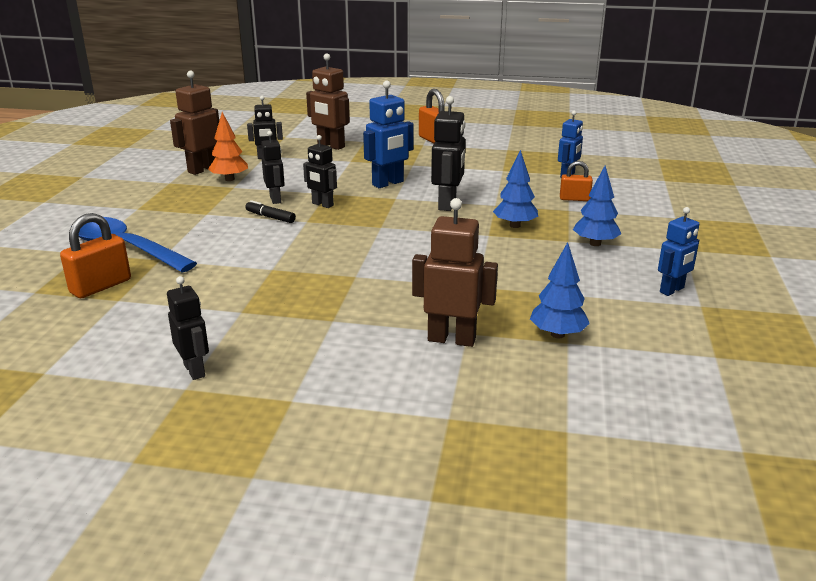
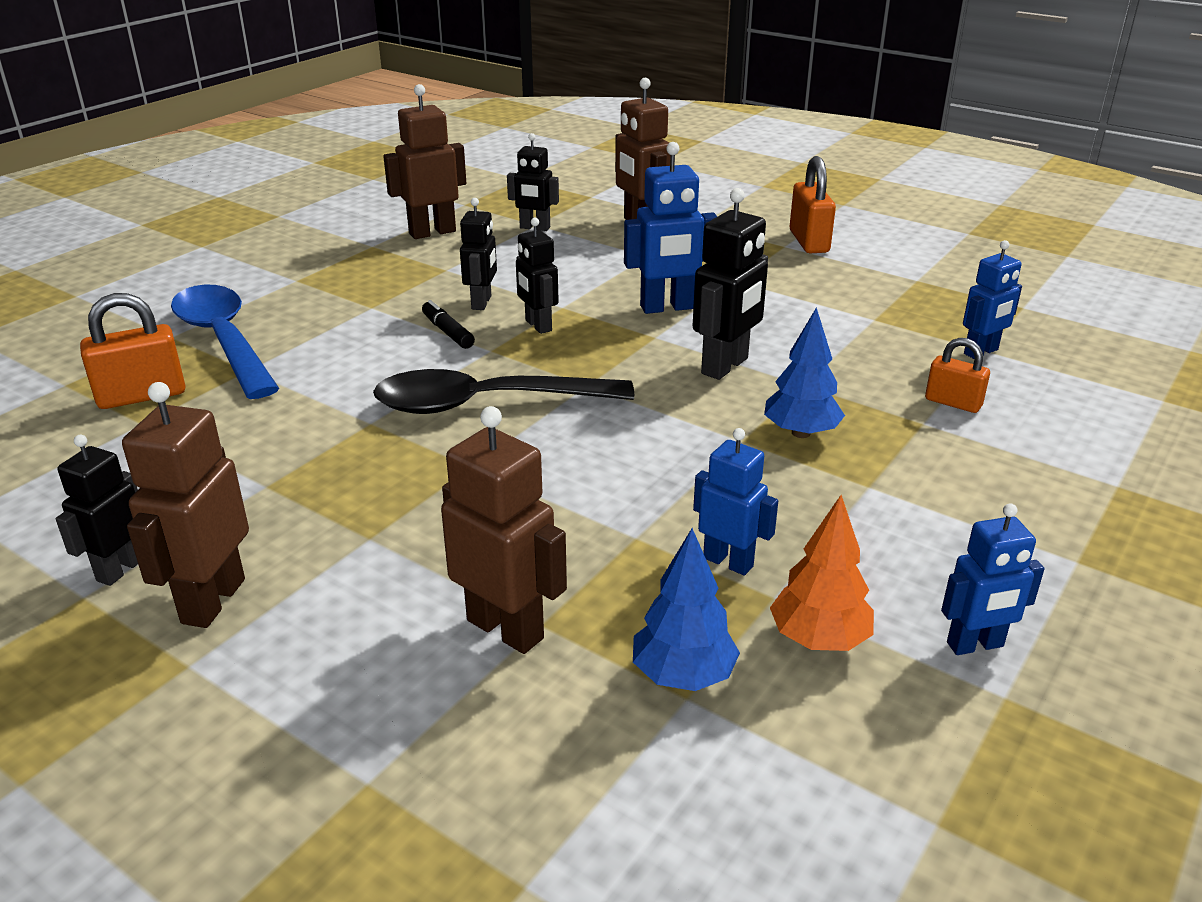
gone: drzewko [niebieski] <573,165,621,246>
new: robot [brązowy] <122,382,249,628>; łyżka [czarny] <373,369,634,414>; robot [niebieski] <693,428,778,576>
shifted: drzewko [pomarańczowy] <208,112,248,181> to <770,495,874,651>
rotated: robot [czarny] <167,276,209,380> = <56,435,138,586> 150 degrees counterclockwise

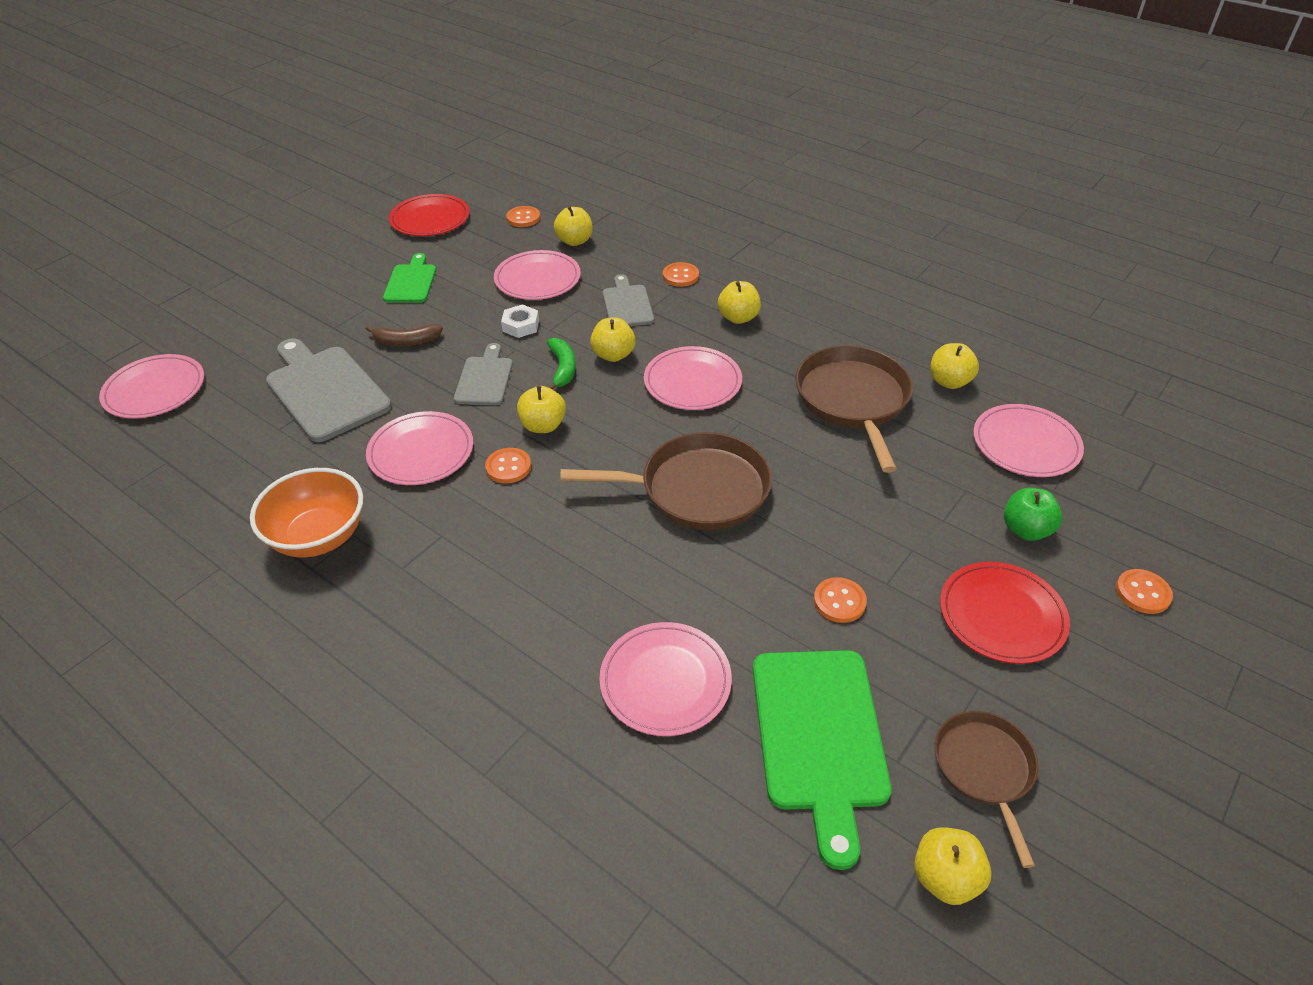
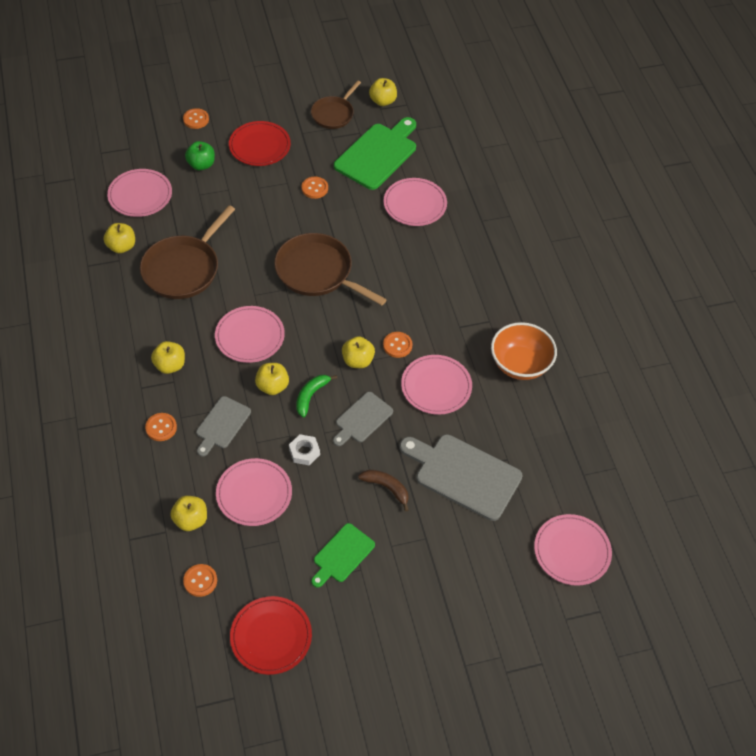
rotated: deska do krojenia [szary] <266,338,392,442> = <400,434,522,521> 120 degrees clockwise

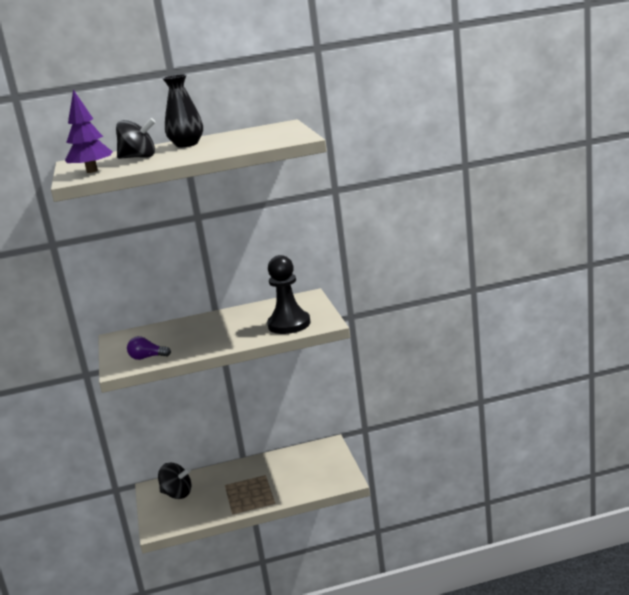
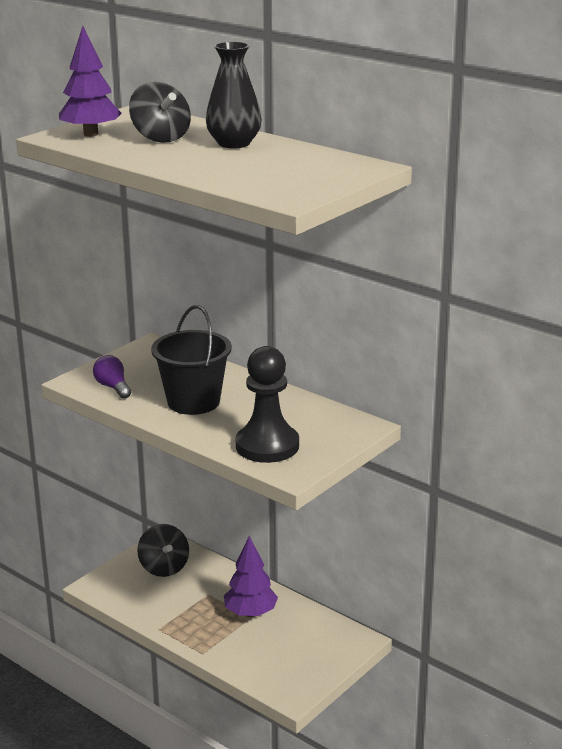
new: wiadro [czarny] <151,305,232,415>; drzewko [fioletowy] <224,536,278,617>

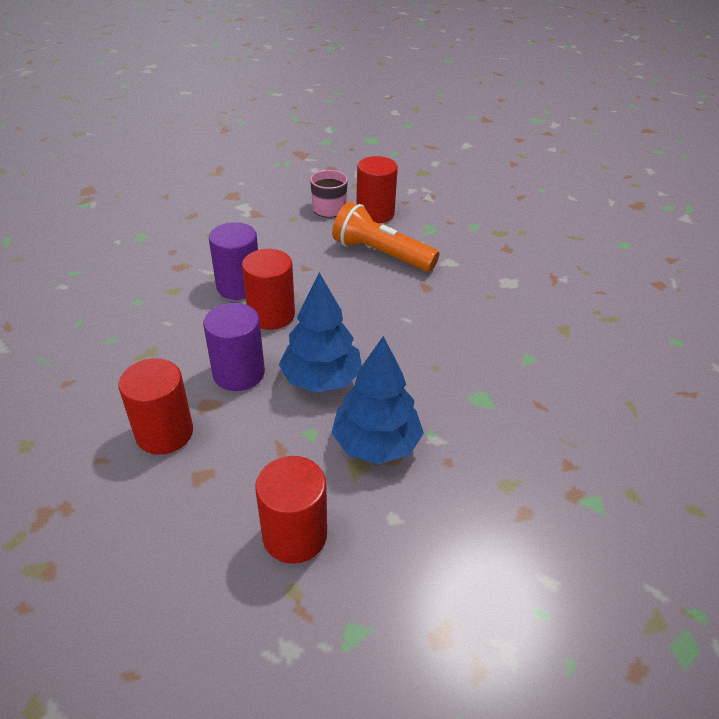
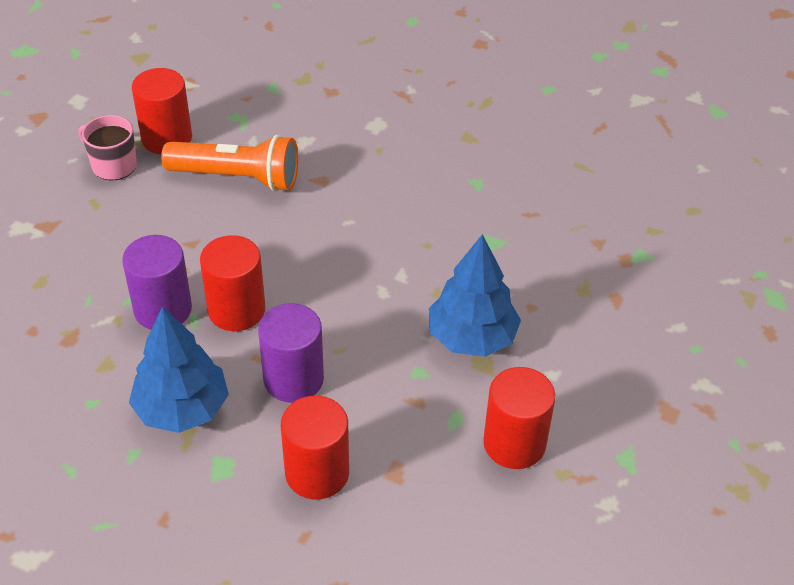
shifted: drzewko [niebieski] <279,272,362,393> to <129,306,229,433>
rotated: latarka [pomarańczowy] <332,202,439,272> = <161,135,298,192> 150 degrees counterclockwise

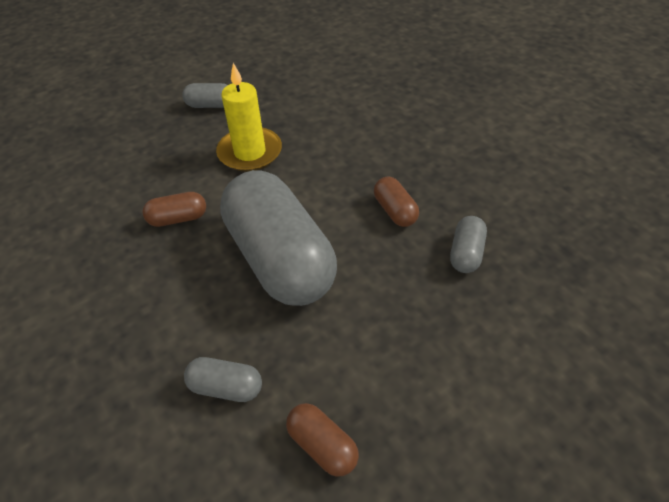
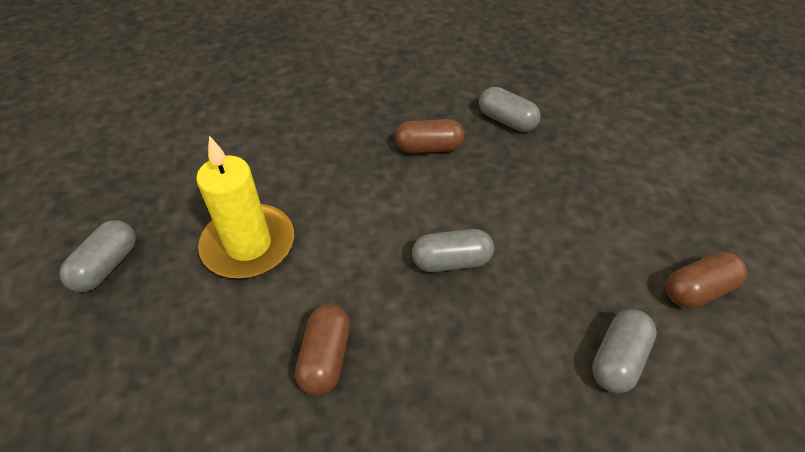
scaled: kapsułka [szary] <220,170,337,306> = <412,229,494,272> x0.41

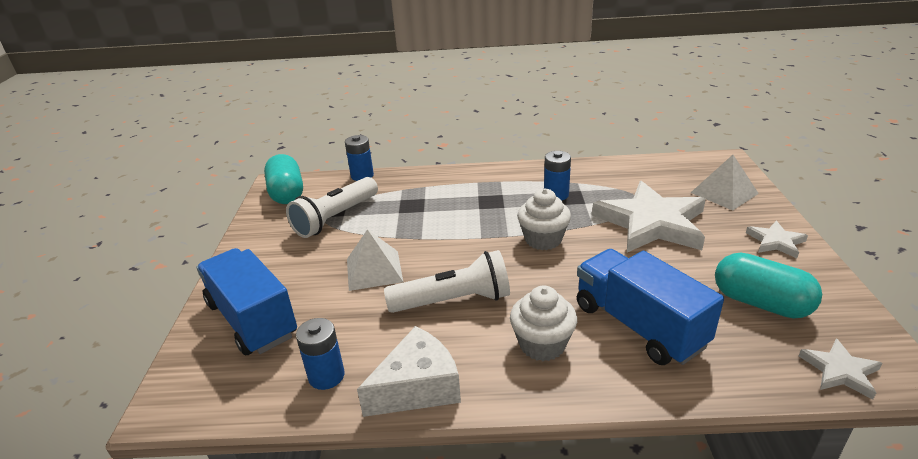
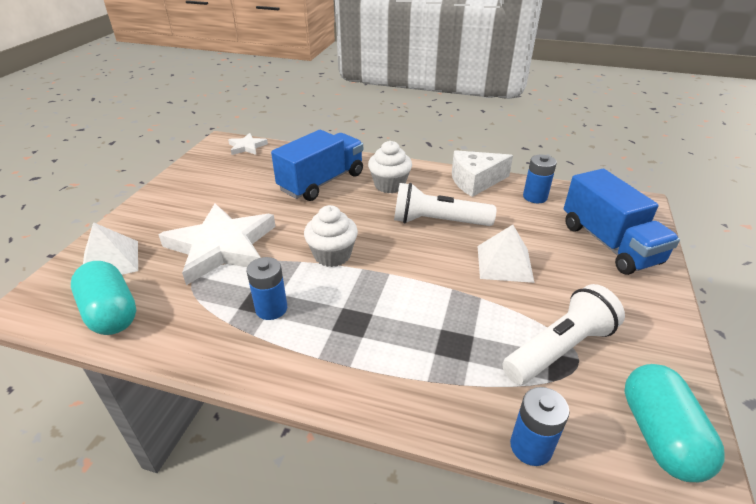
gone: gwiazda [biały] <746,220,808,258>
shifted: kapsułka [turkusowy] <715,253,822,318> to <71,261,136,335>
rotated: ciężarówka [niebieski] <577,249,724,365> = <271,130,363,201> 120 degrees counterclockwise

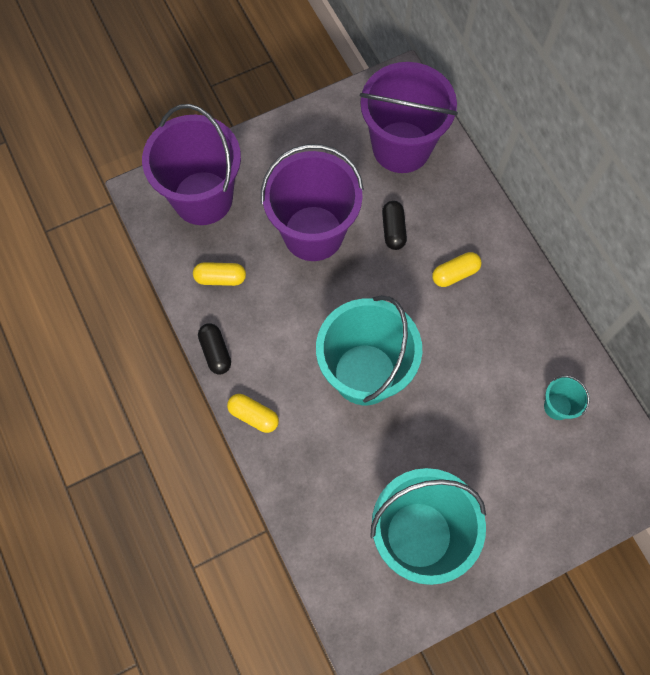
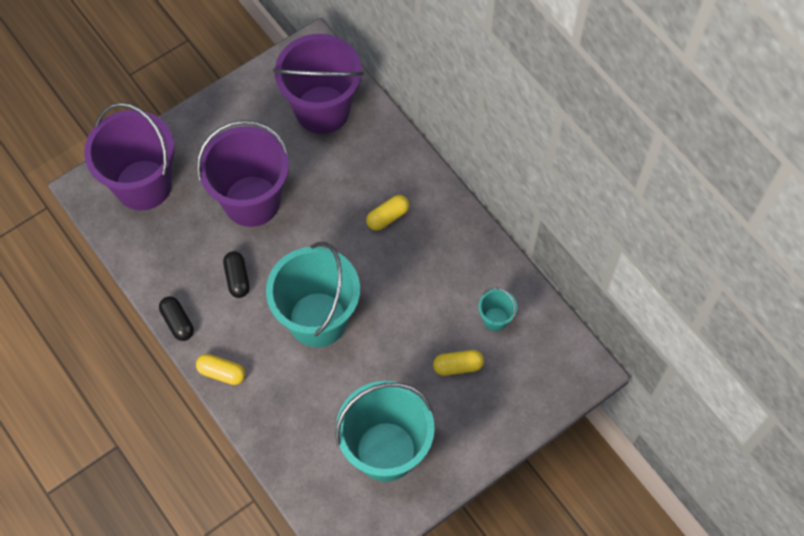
shifted: kapsułka [żółty] <193,262,246,286> to <433,350,484,376>; kapsułka [czarny] <382,201,407,250> to <223,251,250,298>

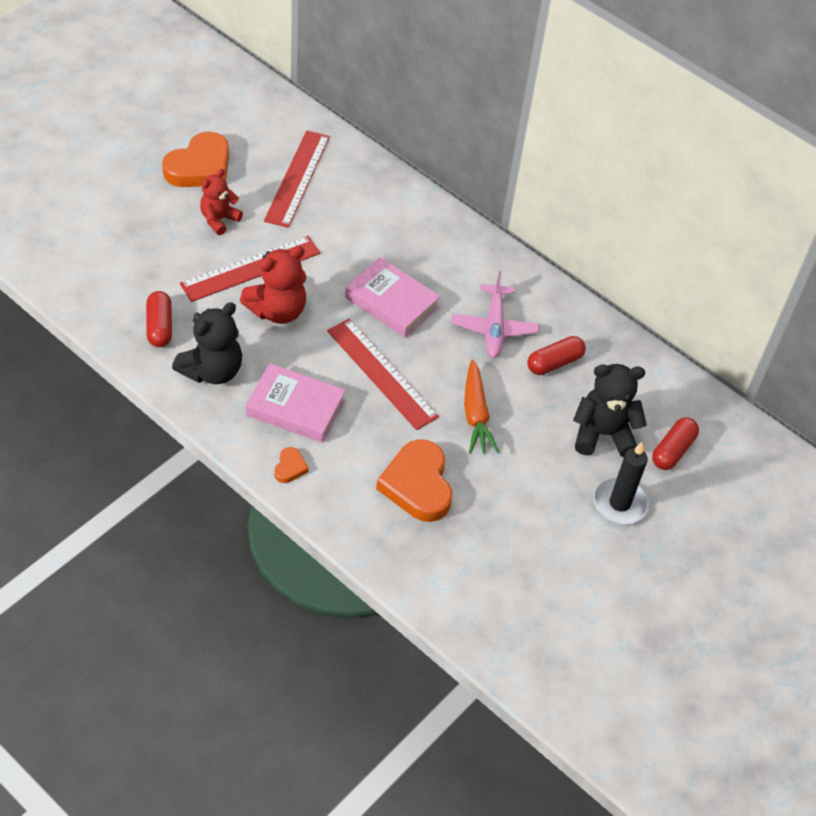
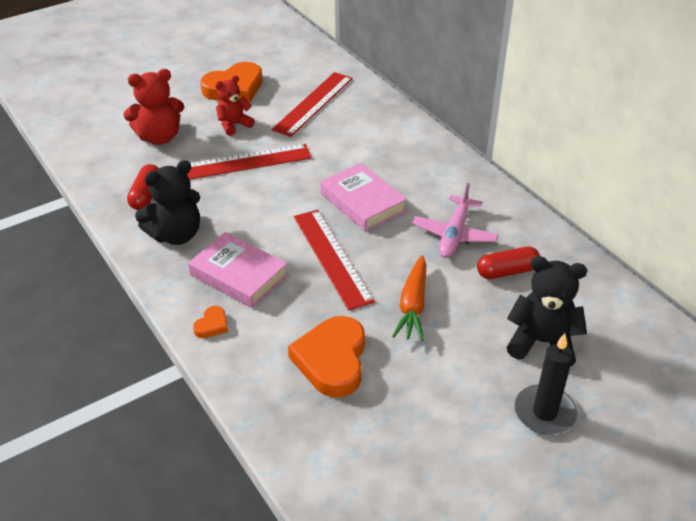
gone: kapsułka [czerwony] <652,417,699,470>
shifted: miś [czerwony] <240,246,307,324> to <124,69,184,145>

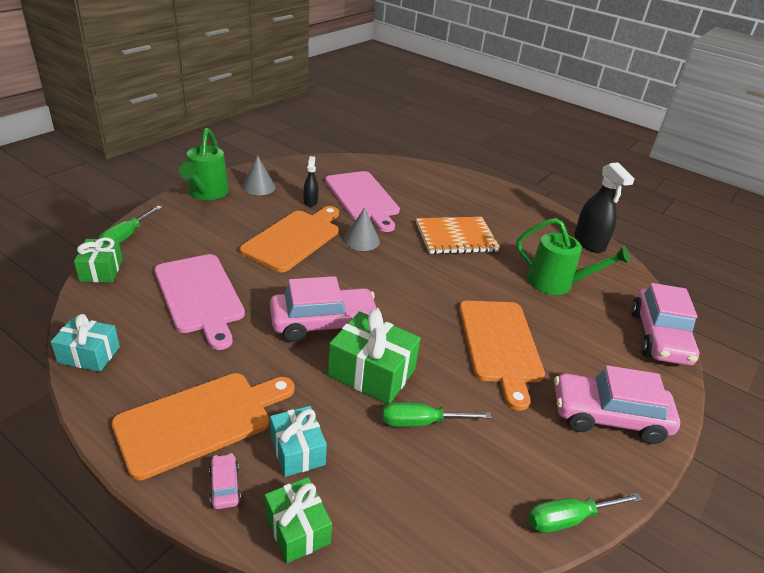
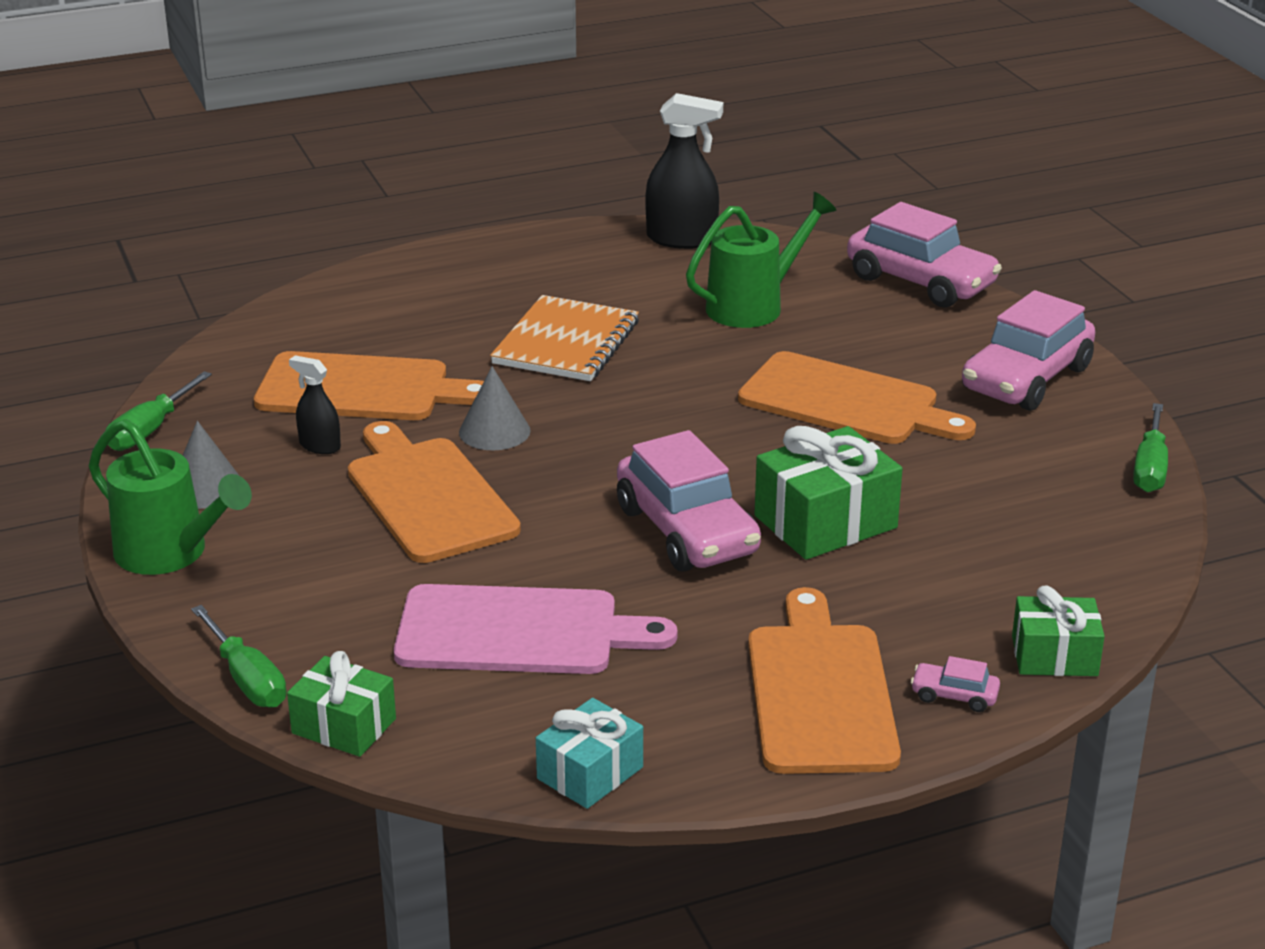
gone: prezent [turkusowy] <270,406,327,477>
shifted: śrubokręt [zielony] <382,402,492,427> to <105,371,212,451>
repainted: deska do krojenia [różowy] <325,171,400,232> to deska do krojenia [pomarańczowy] <254,351,484,420>
rotated: samochód [różowy] <270,276,380,342> = <617,430,761,571> 135 degrees clockwise

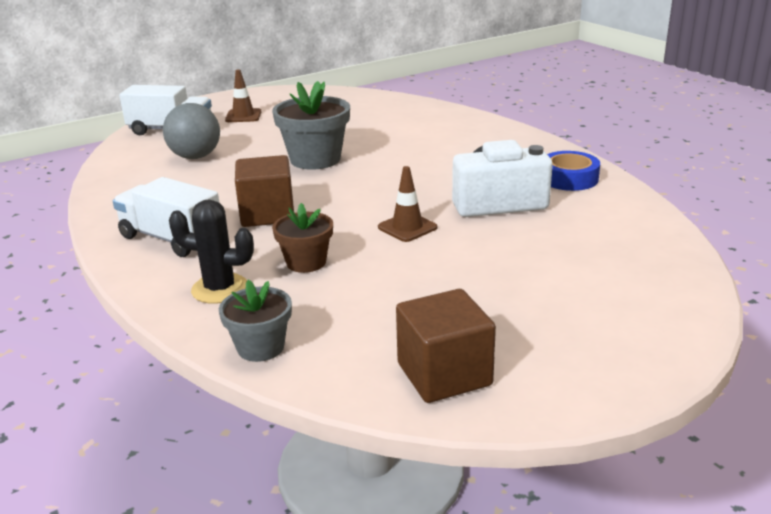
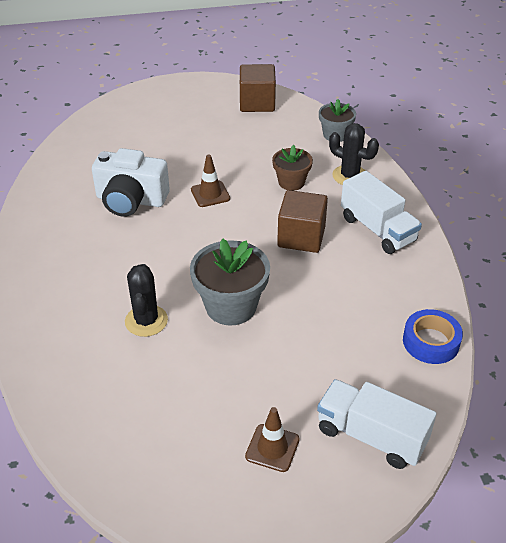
gone: piłka [szary] <163,103,220,159>
new: kaktus [czarny] <125,264,168,337>
shifted: taśma klejąca [niebieski] <547,151,600,191> to <403,309,463,364>

